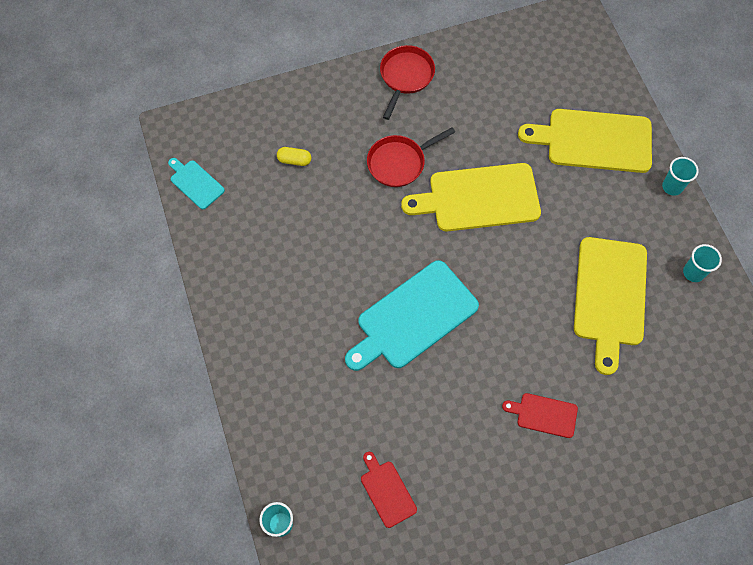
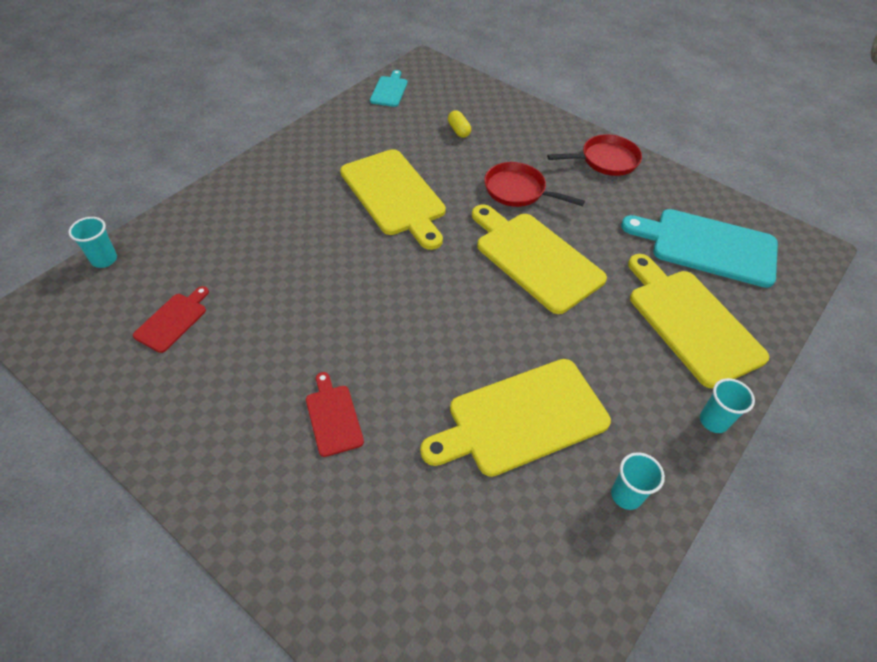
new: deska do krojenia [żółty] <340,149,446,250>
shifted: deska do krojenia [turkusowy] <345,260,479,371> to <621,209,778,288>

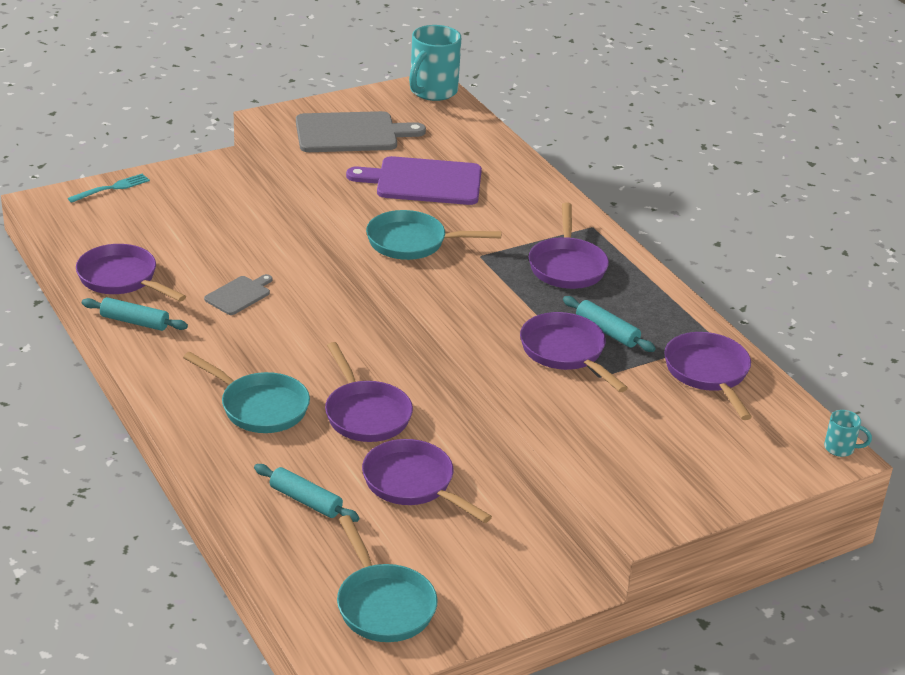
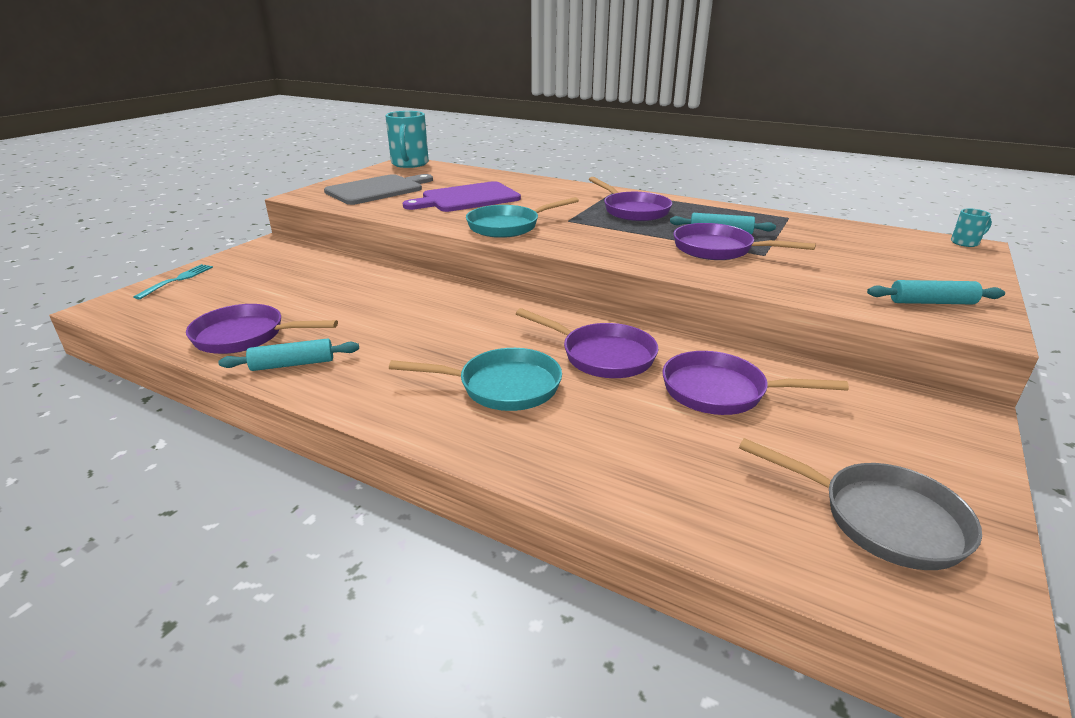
gone: deska do krojenia [szary] <204,274,273,315>; patelnia [fioletowy] <664,332,752,420>
shifted: wałek do ciasta [turkusowy] <254,464,360,522> to <867,280,1005,304>
repainted: patelnia [turkusowy] <337,515,438,642> to patelnia [szary] <739,438,982,570>

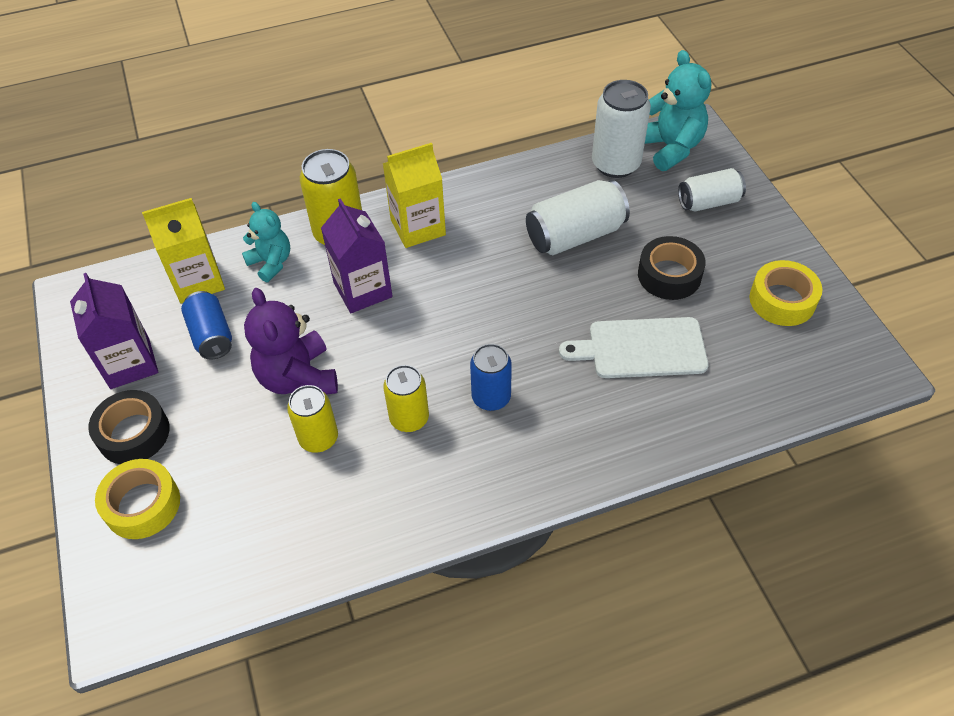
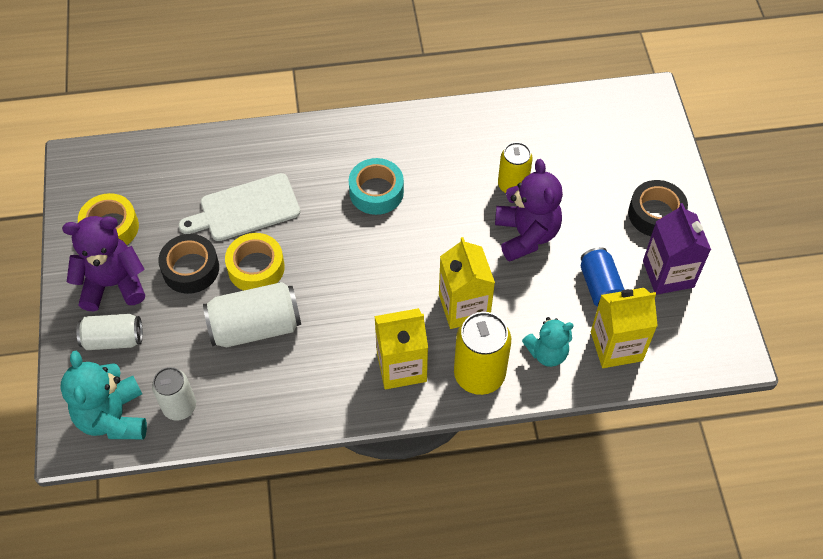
gone: puszka [żółty] <383,365,429,432>
new: miś [fioletowy] <62,216,145,312>
shifted: taśma klejąca [żółty] <95,459,180,539> to <225,233,285,291>
swapped: puszka [niebieski] <470,344,512,411> to taśma klejąca [turkusowy] <349,158,404,215>
repainted: karton mleka [fioletowy] <321,198,393,313> to karton mleka [żółty] <439,237,495,329>
rotated: miś [turkusowy] <242,202,290,282> = <522,317,574,367> 75 degrees counterclockwise; deska do krojenia [biały] <559,317,709,378> = <179,173,300,241> 150 degrees clockwise
scaled: puszka [biały] <592,80,651,178> = <152,367,196,421> x0.66

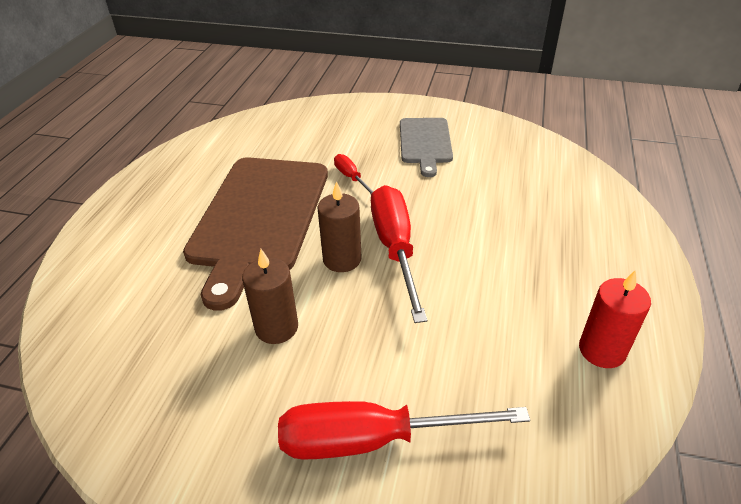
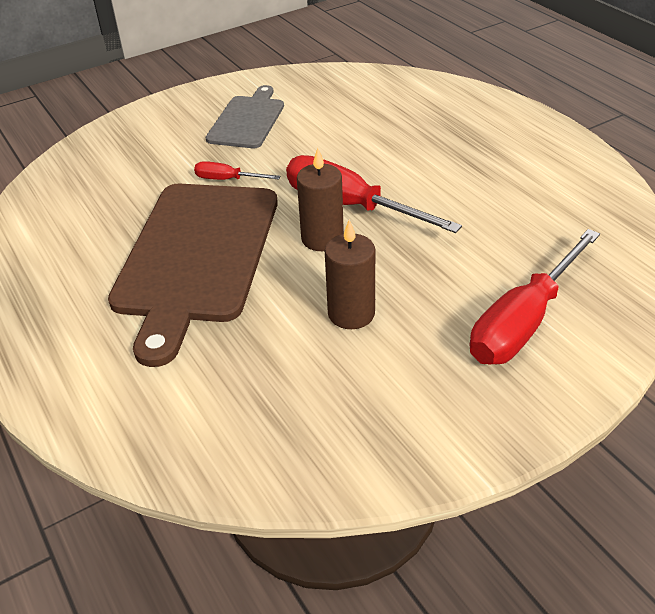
gone: świeca [czerwony] <579,270,651,368>
rotated: deska do krojenia [brązowy] <183,157,328,311> = <108,184,278,367> 45 degrees clockwise; deska do krojenia [szary] <400,118,453,177> = <206,85,284,148> 120 degrees counterclockwise

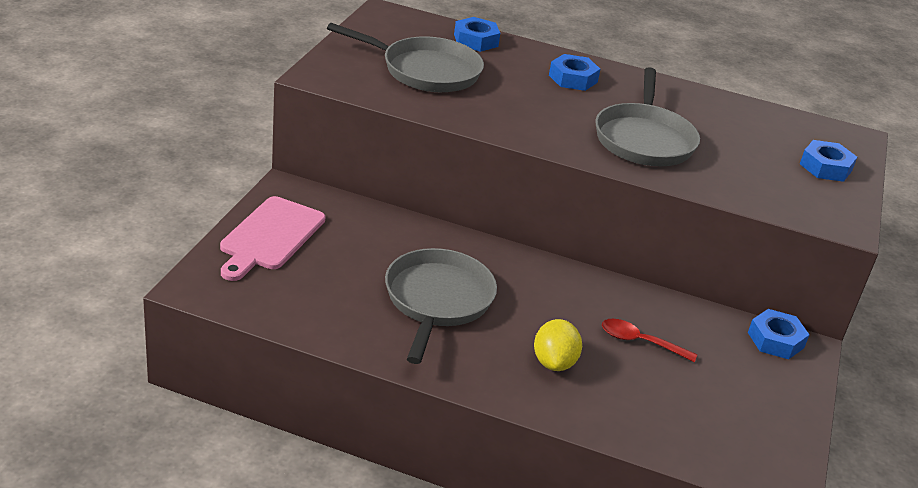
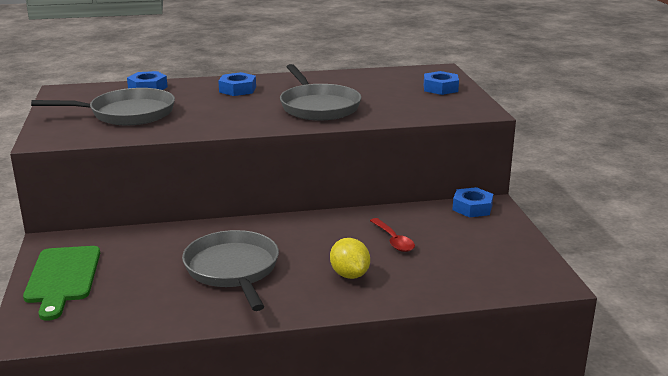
repainted: deska do krojenia [różowy] <220,196,325,281> to deska do krojenia [zielony] <23,246,100,321>
rotated: łyżka [czerwony] <602,319,697,362> = <370,218,415,252> 105 degrees counterclockwise

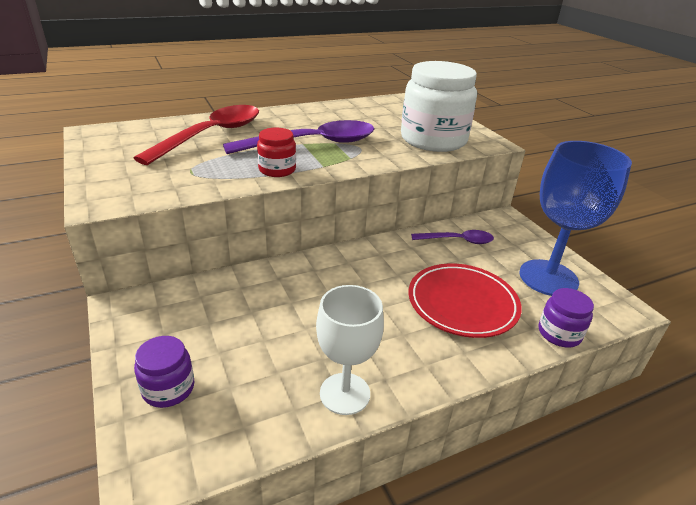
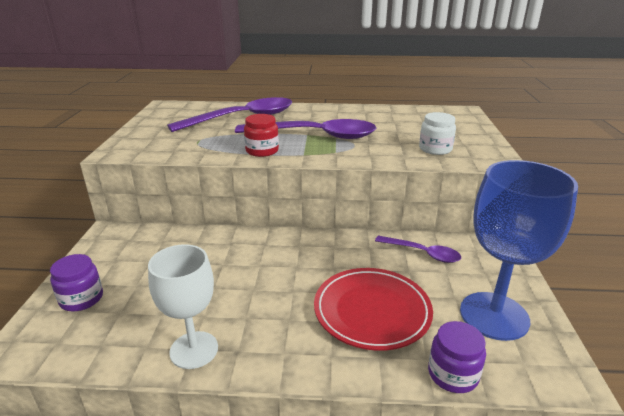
repainted: łyżka [czerwony] <134,105,259,165> to łyżka [fioletowy] <167,97,292,132>
scaled: słoik [biały] <401,61,477,152> = <419,112,456,155> x0.47

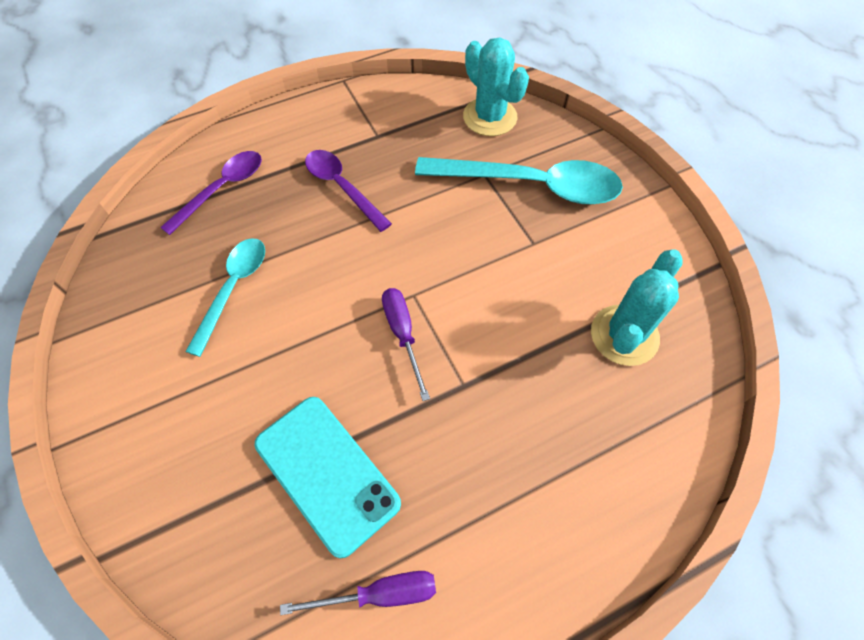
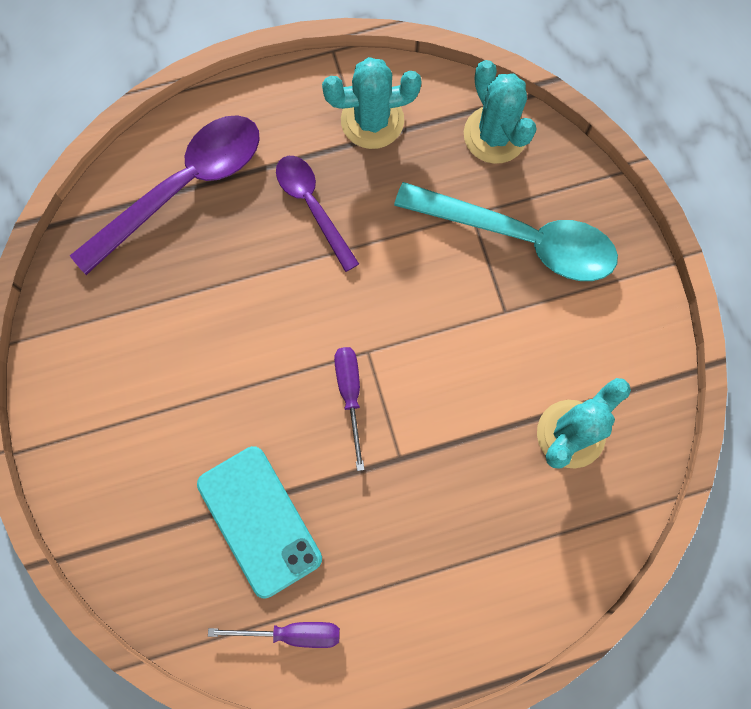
gone: łyżka [turkusowy] <185,238,265,357>
new: kaktus [turkusowy] <322,57,422,149>
scaled: łyżka [fioletowy] <160,151,262,235> = <70,115,260,275> x1.67

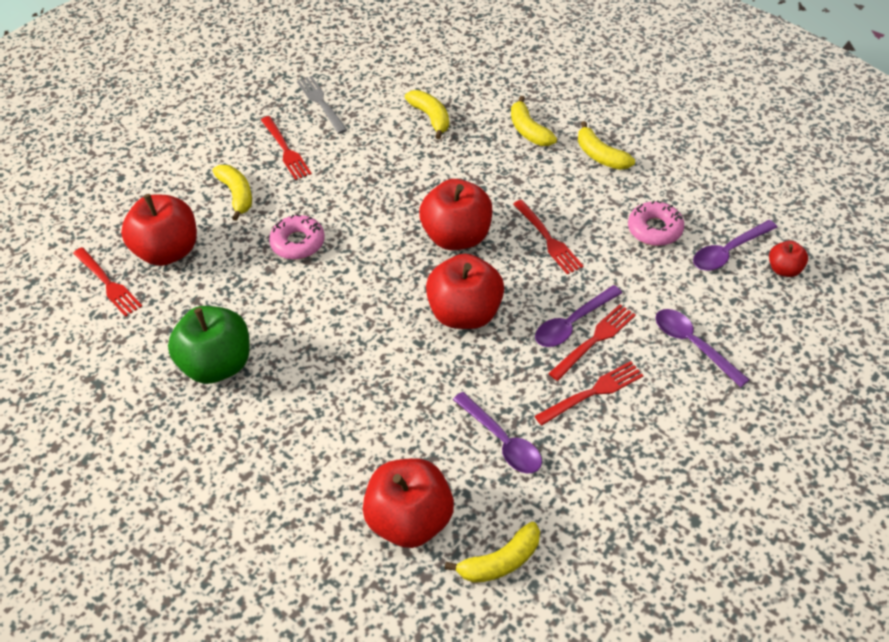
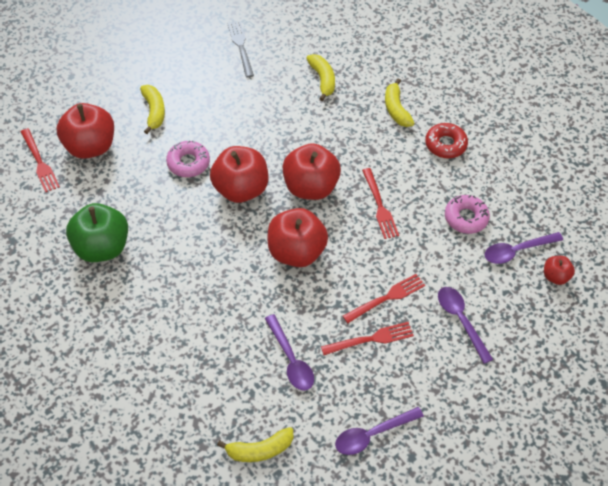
gone: widelec [czerwony] <261,116,312,180>
shifted: jabłko [czerwony] <363,458,454,548> to <210,146,268,203>; łyżka [fioletowy] <535,285,622,347> to <335,407,424,455>
swapped: banan [żółty] <578,121,635,170> to donut [czerwony] <425,123,468,159>

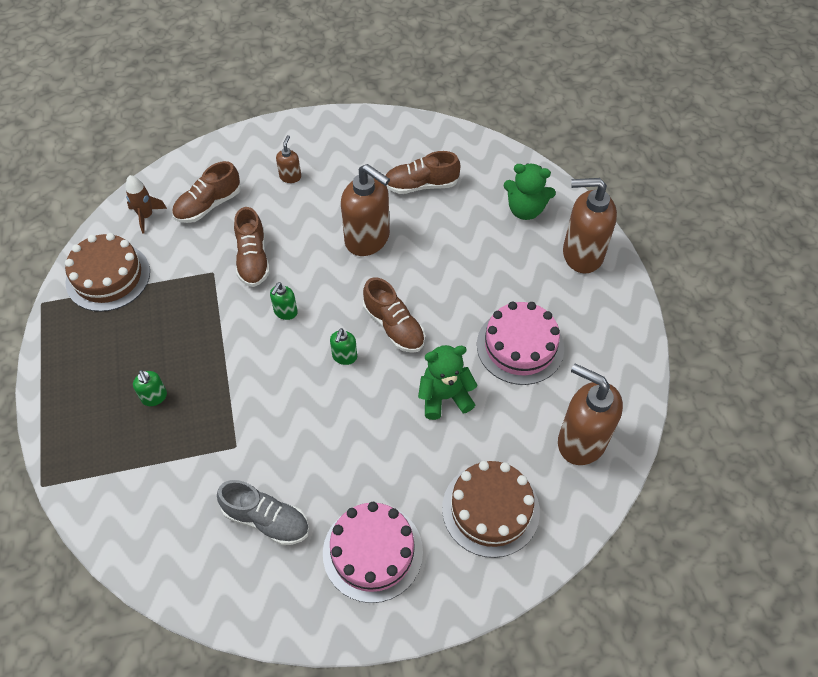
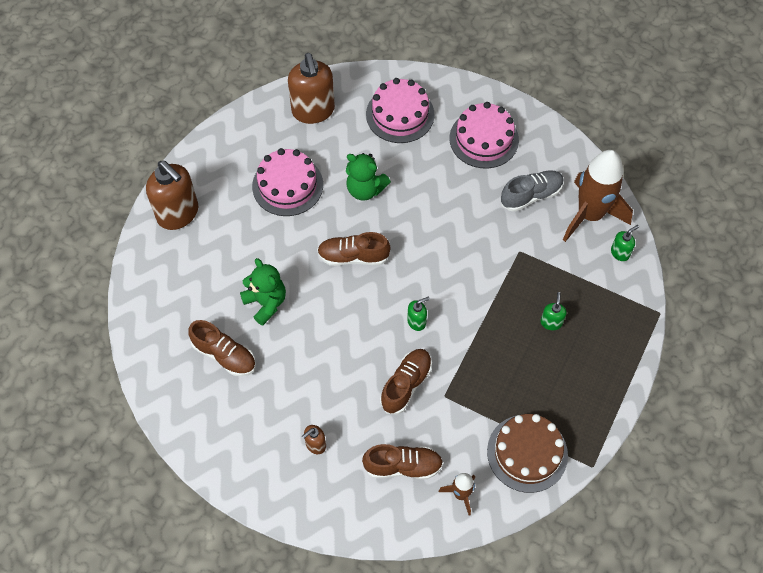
gone: dozownik mydła [brązowy] <341,164,390,256>
new: rakieta [brązowy] <563,150,633,242>
shifted: dozownik mydła [zielony] <330,328,357,365> to <611,225,639,261>; miś [zielony] <504,163,556,220> to <240,258,286,326>
repainted: tort [brązowy] <442,461,540,558> to tort [różowy] <366,78,434,143>
rotated: but [szary] <217,480,309,545> = <501,170,564,212> 90 degrees clockwise; but [brązowy] <363,277,425,353> = <317,232,390,266> 90 degrees counterclockwise

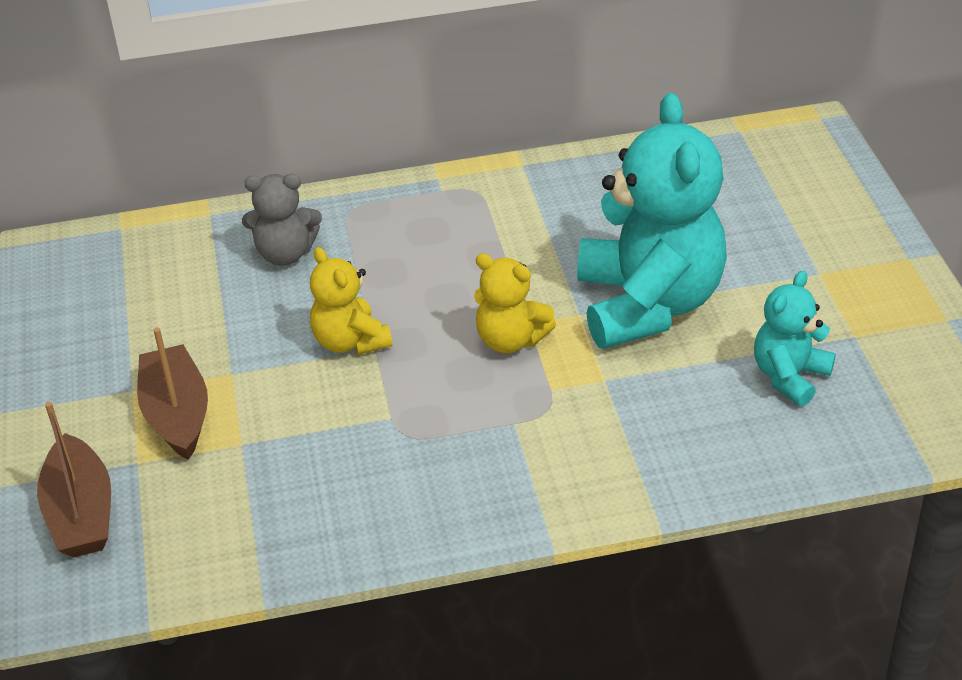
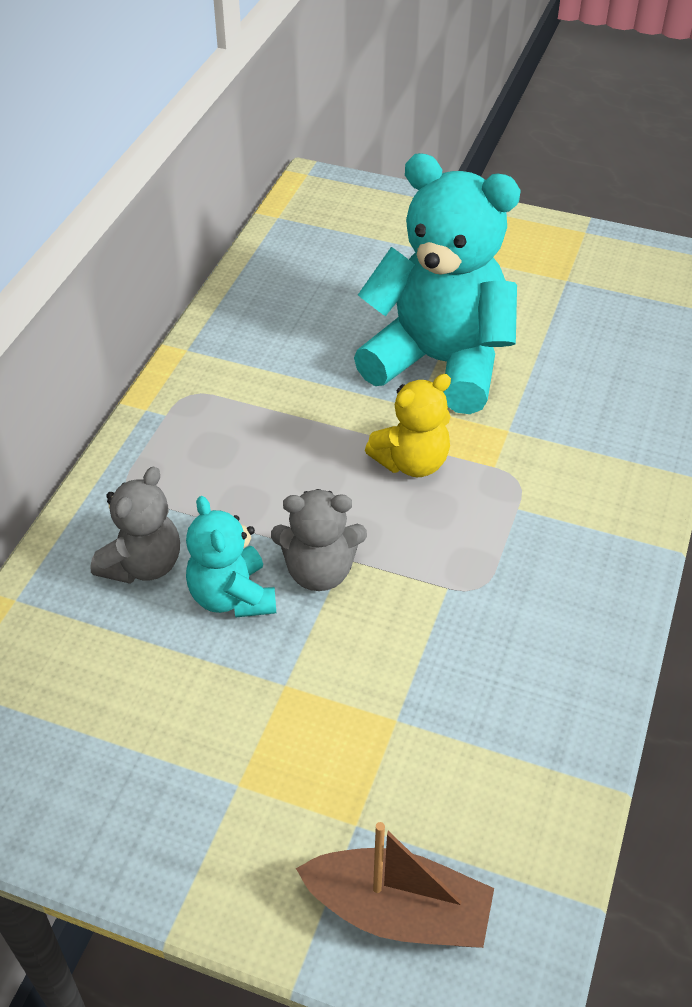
gone: łódka [brązowy] <137,327,208,460>
shifted: miś [turkusowy] <754,271,836,406> to <186,496,276,618>
repainted: miś [żółty] <310,247,392,355> to miś [szary] <271,489,367,591>

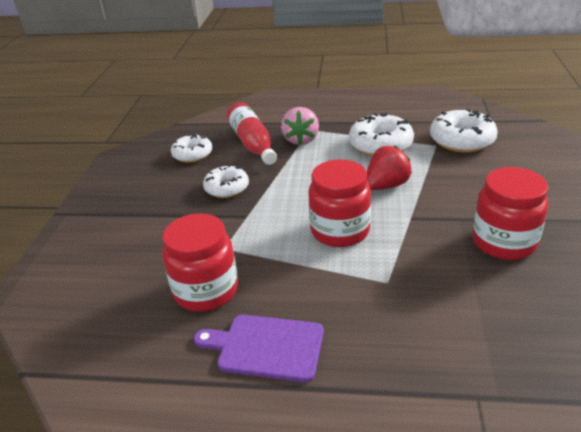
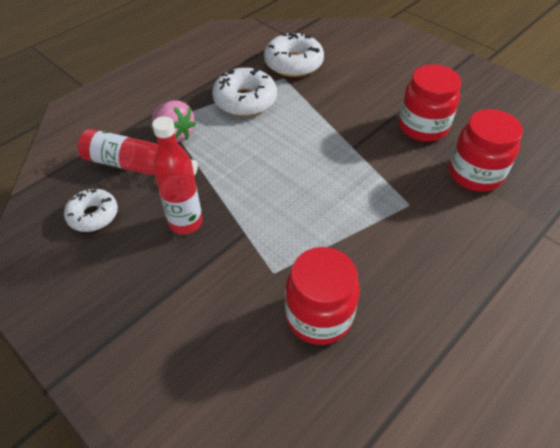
gone: deska do krojenia [fioletowy] <194,315,324,382>; truskawka [czerwony] <367,146,412,190>
shifted: słoik [czerwony] <309,159,371,247> to <449,109,523,192>
swapped: donut [biały] <203,165,249,198> to butelka [czerwony] <152,116,203,234>

